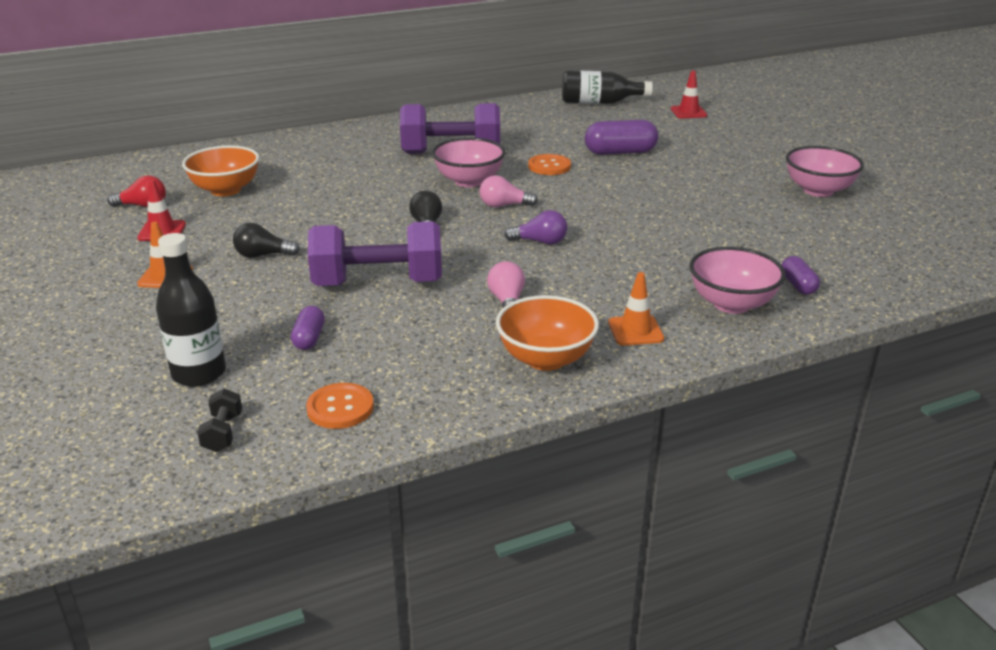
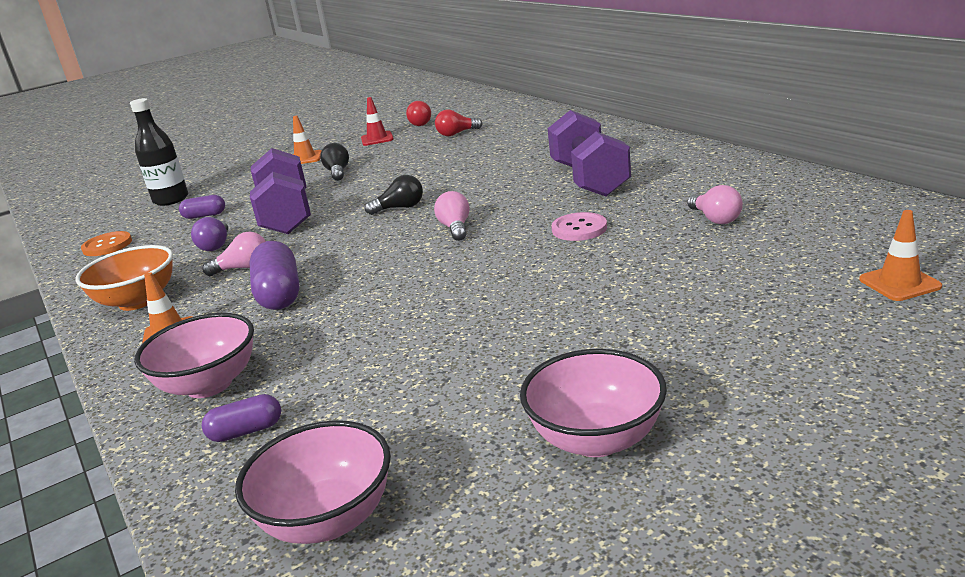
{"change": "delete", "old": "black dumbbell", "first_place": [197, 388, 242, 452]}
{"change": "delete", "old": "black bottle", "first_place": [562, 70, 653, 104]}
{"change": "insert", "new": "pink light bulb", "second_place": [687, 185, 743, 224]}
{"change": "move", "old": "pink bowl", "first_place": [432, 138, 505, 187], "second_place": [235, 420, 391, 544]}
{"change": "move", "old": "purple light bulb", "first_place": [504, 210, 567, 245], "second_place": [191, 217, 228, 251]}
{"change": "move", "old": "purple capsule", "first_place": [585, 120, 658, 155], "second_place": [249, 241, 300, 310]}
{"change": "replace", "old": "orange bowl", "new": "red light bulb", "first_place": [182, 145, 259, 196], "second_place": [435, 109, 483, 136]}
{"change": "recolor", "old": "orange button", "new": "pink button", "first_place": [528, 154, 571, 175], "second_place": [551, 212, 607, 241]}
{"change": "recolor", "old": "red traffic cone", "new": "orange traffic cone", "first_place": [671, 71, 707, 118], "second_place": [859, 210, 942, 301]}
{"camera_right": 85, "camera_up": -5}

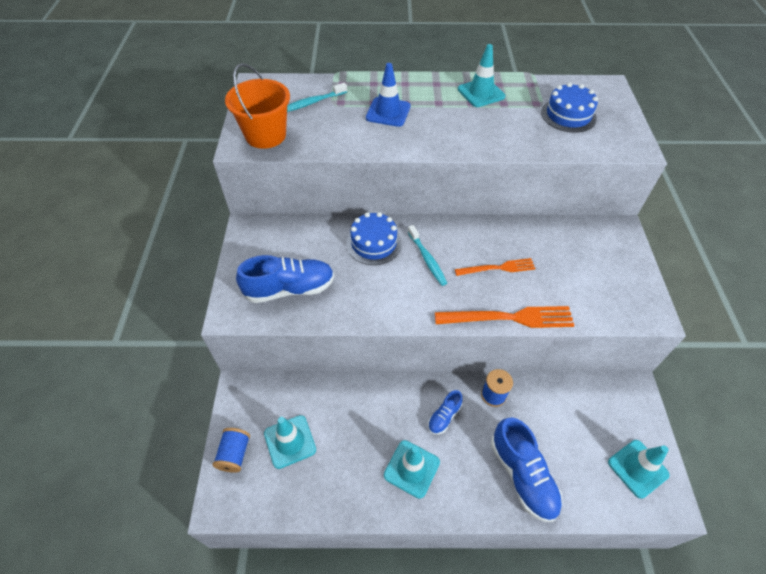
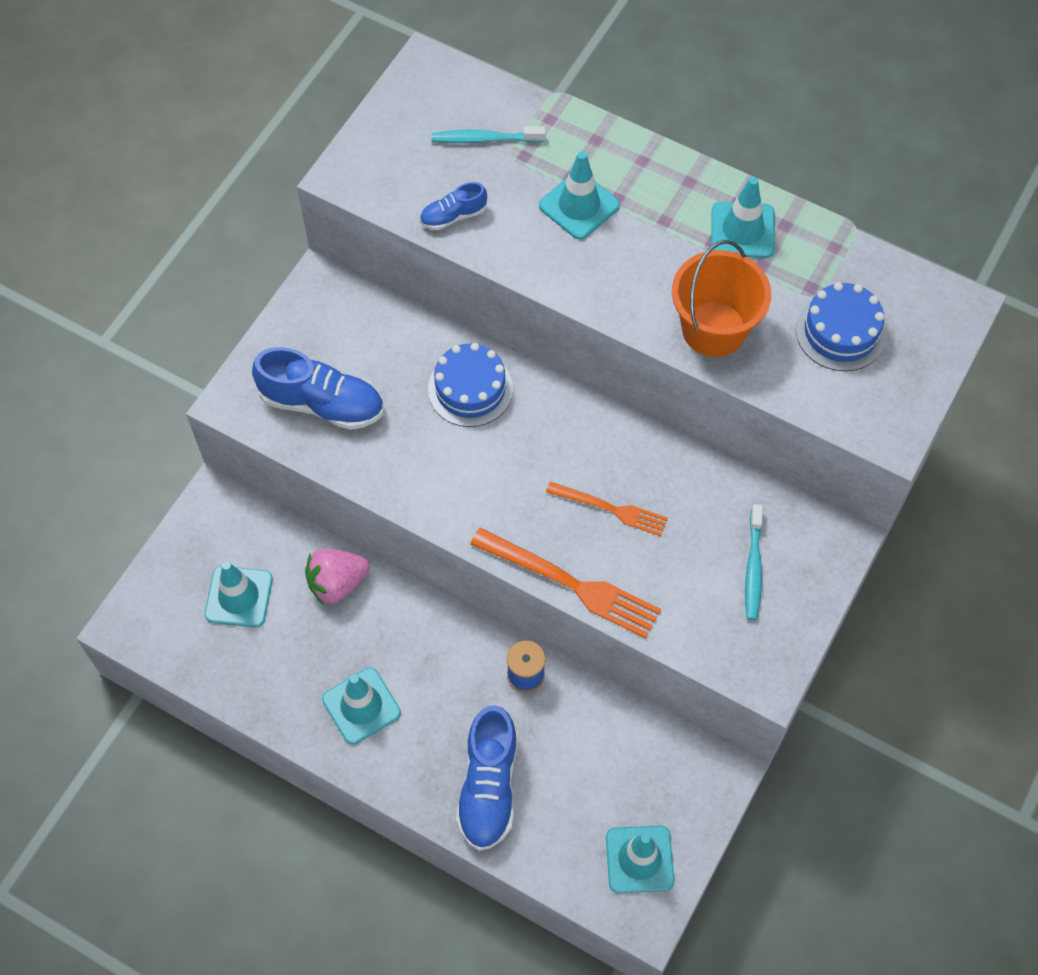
{"change": "delete", "old": "blue spool", "first_place": [213, 428, 250, 473]}
{"change": "insert", "new": "pink strawberry", "second_place": [305, 548, 370, 605]}
{"change": "move", "old": "orange bucket", "first_place": [225, 63, 290, 149], "second_place": [672, 240, 771, 357]}
{"change": "move", "old": "turquoise toothbrush", "first_place": [408, 225, 447, 286], "second_place": [745, 504, 763, 620]}
{"change": "move", "old": "blue shoe", "first_place": [428, 390, 463, 434], "second_place": [420, 182, 487, 230]}
{"change": "recolor", "old": "blue traffic cone", "new": "turquoise traffic cone", "first_place": [366, 63, 411, 127], "second_place": [539, 151, 620, 240]}
{"camera_right": 30, "camera_up": 10}

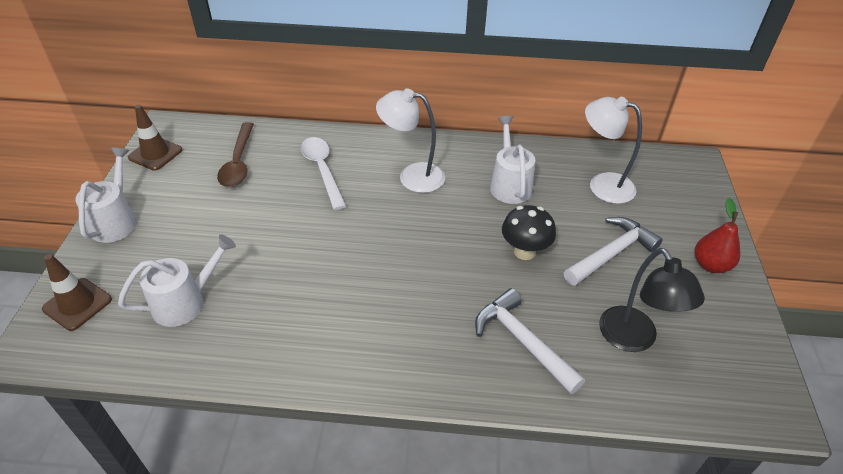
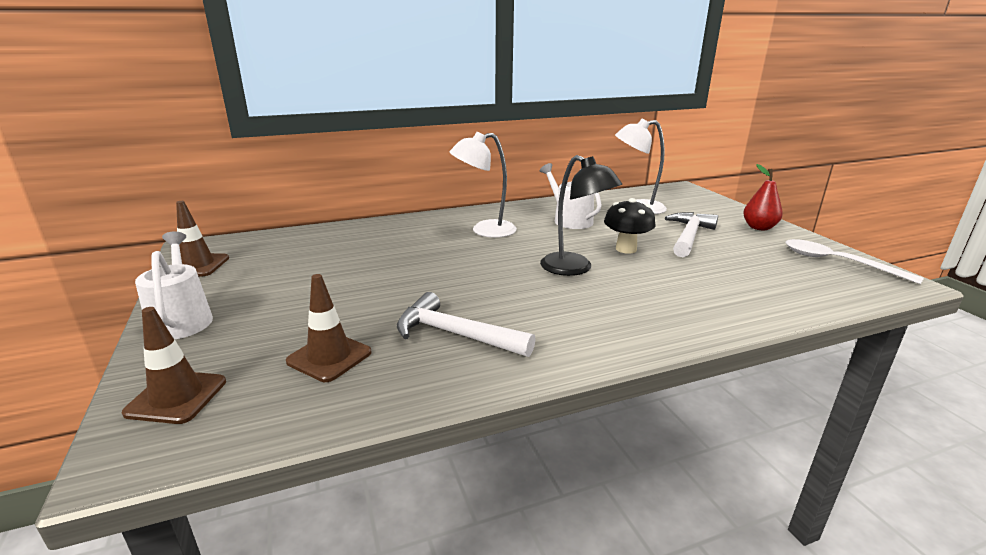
{"change": "delete", "old": "brown spoon", "first_place": [217, 122, 254, 187]}
{"change": "move", "old": "white spoon", "first_place": [301, 137, 346, 210], "second_place": [786, 239, 924, 284]}
{"change": "move", "old": "white hammer", "first_place": [475, 288, 585, 394], "second_place": [397, 292, 535, 357]}
{"change": "move", "old": "black lamp", "first_place": [599, 248, 705, 352], "second_place": [540, 155, 622, 276]}
{"change": "replace", "old": "white watering can", "new": "brown traffic cone", "first_place": [118, 234, 236, 327], "second_place": [286, 274, 372, 382]}
{"camera_right": -25, "camera_up": -20}

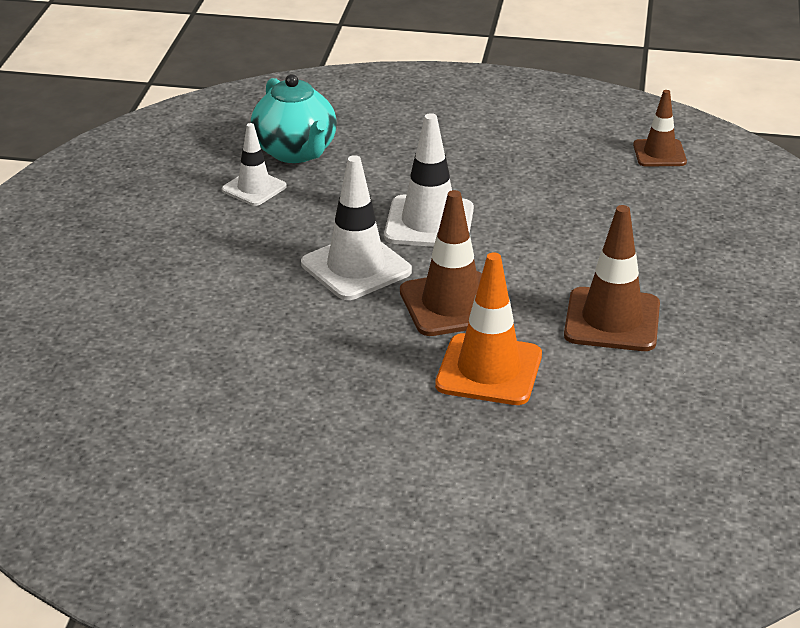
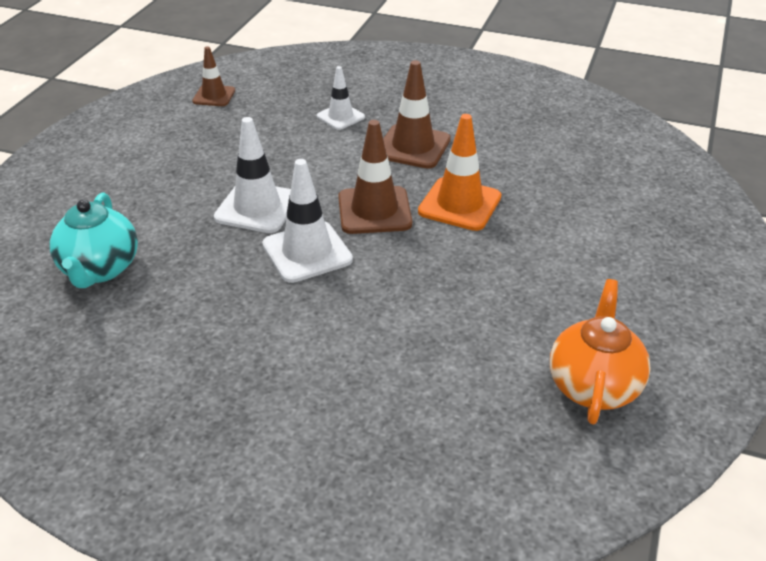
{"change": "insert", "new": "orange teapot", "second_place": [550, 279, 651, 425]}
{"change": "move", "old": "white traffic cone", "first_place": [222, 123, 287, 206], "second_place": [317, 66, 365, 130]}
{"change": "rotate", "old": "turquoise teapot", "first_place": [251, 74, 337, 163], "second_place": [49, 192, 138, 288], "degrees": 105}
{"camera_right": -80, "camera_up": 5}

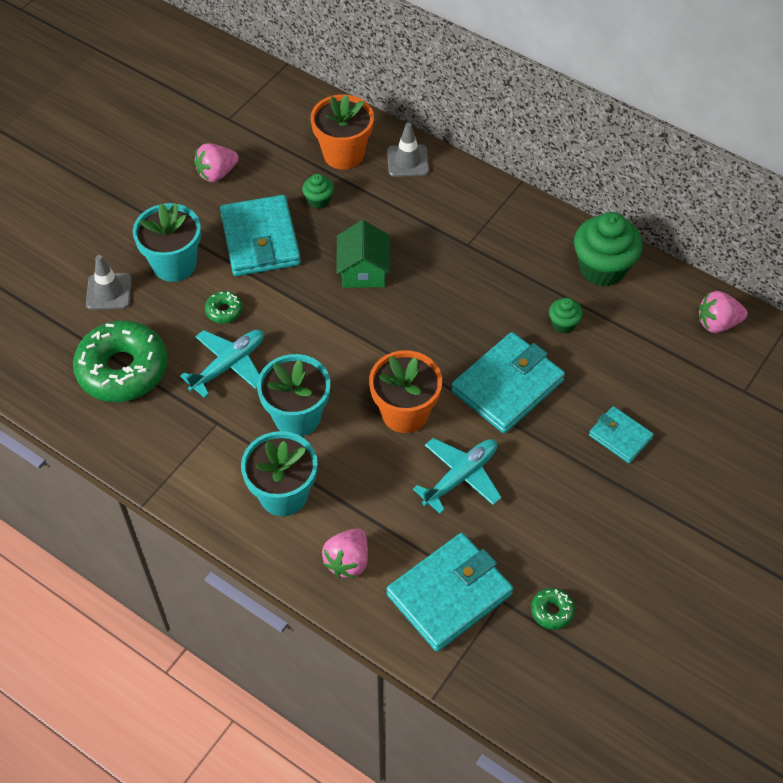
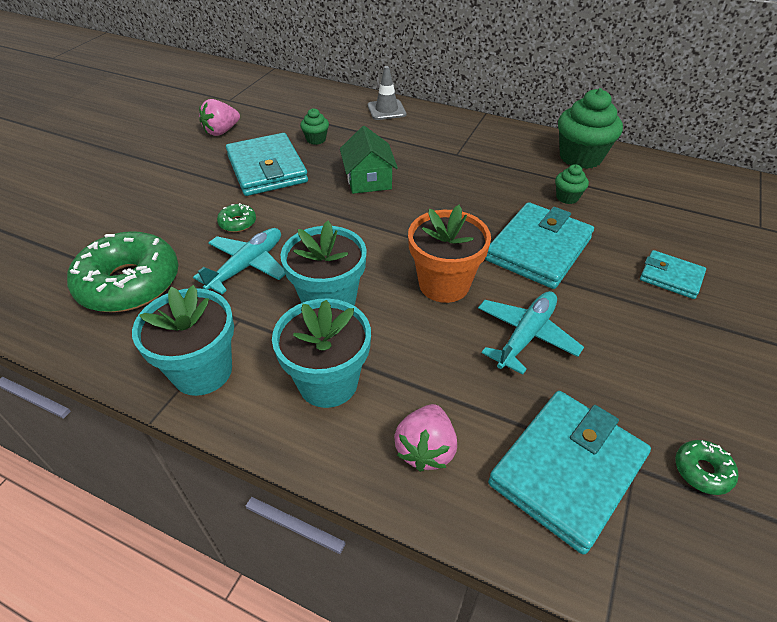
{"change": "delete", "old": "grey traffic cone", "first_place": [86, 255, 132, 310]}
{"change": "delete", "old": "orange flower pot", "first_place": [311, 94, 374, 169]}
{"change": "delete", "old": "pink strawberry", "first_place": [699, 291, 748, 333]}
{"change": "move", "old": "turquoise flower pot", "first_place": [133, 203, 201, 282], "second_place": [132, 285, 234, 396]}
{"camera_right": -10, "camera_up": -10}

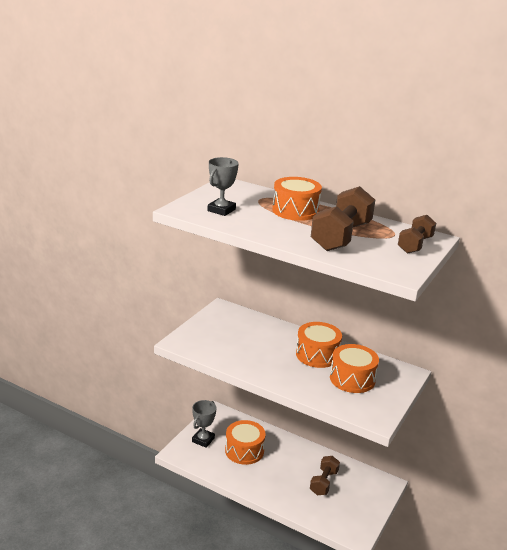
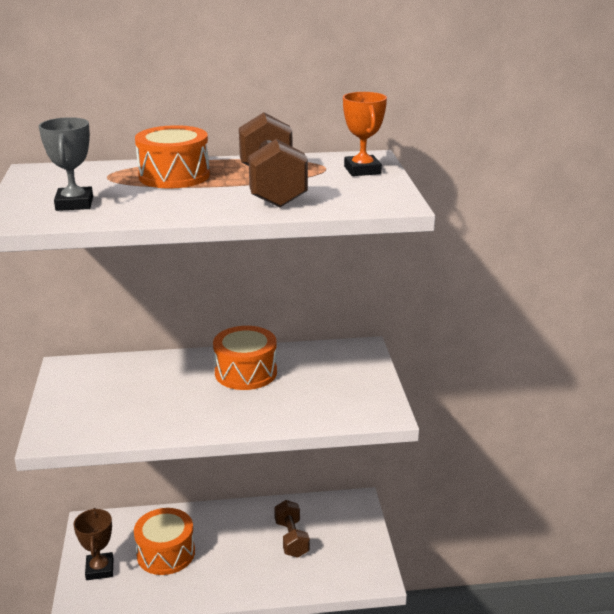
{"change": "delete", "old": "orange drum", "first_place": [330, 344, 379, 393]}
{"change": "replace", "old": "brown dumbbell", "new": "orange trophy", "first_place": [398, 215, 436, 254], "second_place": [343, 92, 387, 176]}
{"change": "recolor", "old": "grey trophy", "new": "brown trophy", "first_place": [192, 400, 216, 448], "second_place": [74, 508, 114, 580]}
{"camera_right": -35, "camera_up": 0}

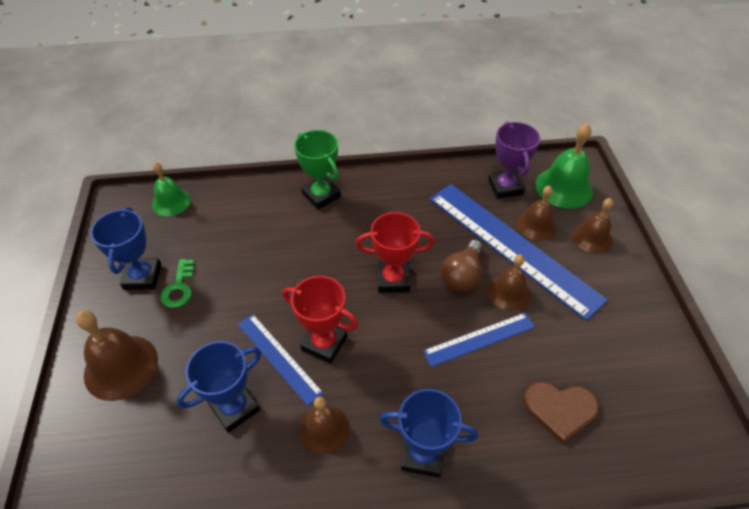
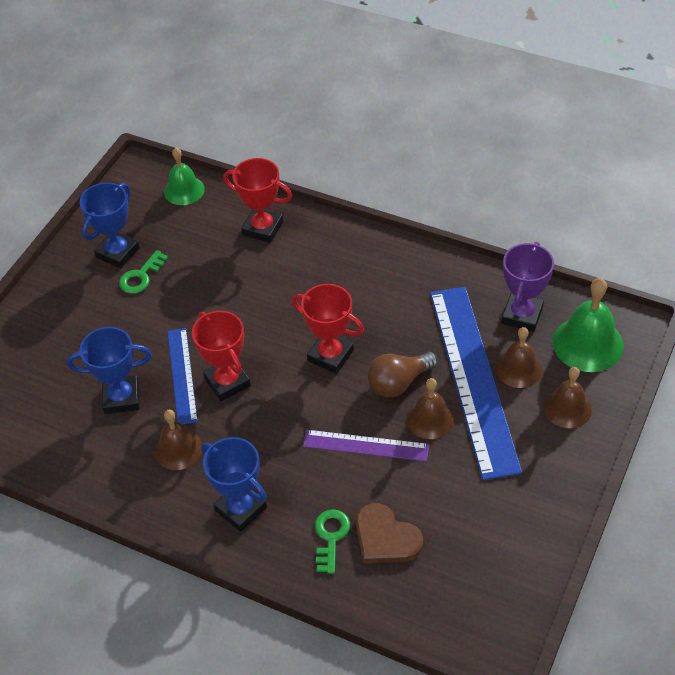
{"change": "delete", "old": "brown bell", "first_place": [76, 310, 158, 401]}
{"change": "delete", "old": "green trophy", "first_place": [294, 130, 341, 209]}
{"change": "insert", "new": "red trophy", "second_place": [223, 158, 292, 243]}
{"change": "insert", "new": "green key", "second_place": [315, 509, 350, 574]}
{"change": "recolor", "old": "blue ruler", "new": "purple ruler", "first_place": [423, 313, 535, 367], "second_place": [303, 430, 429, 461]}
{"camera_right": 35, "camera_up": 0}

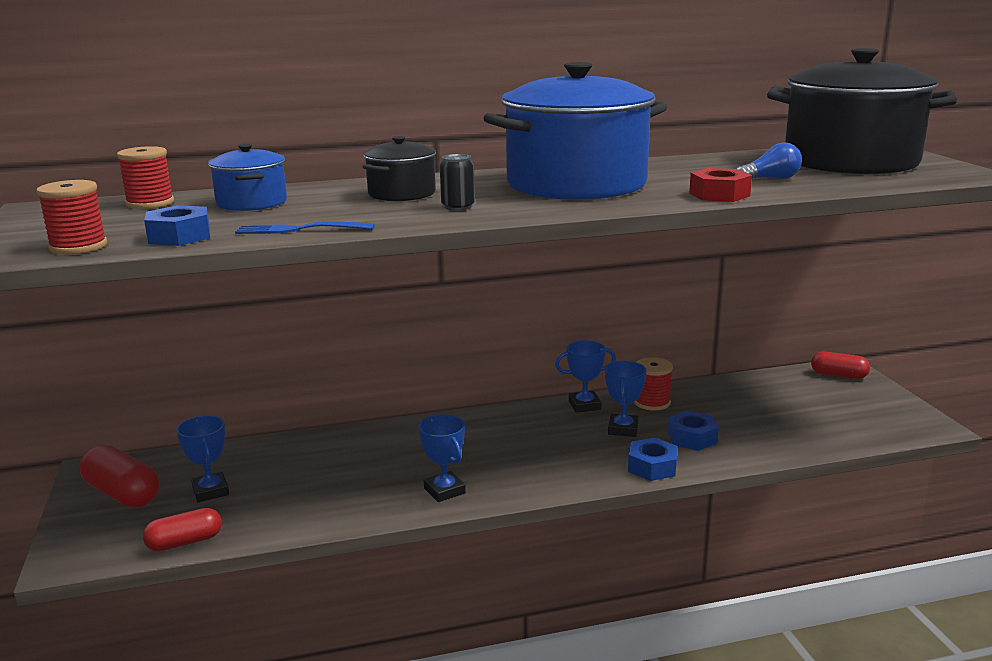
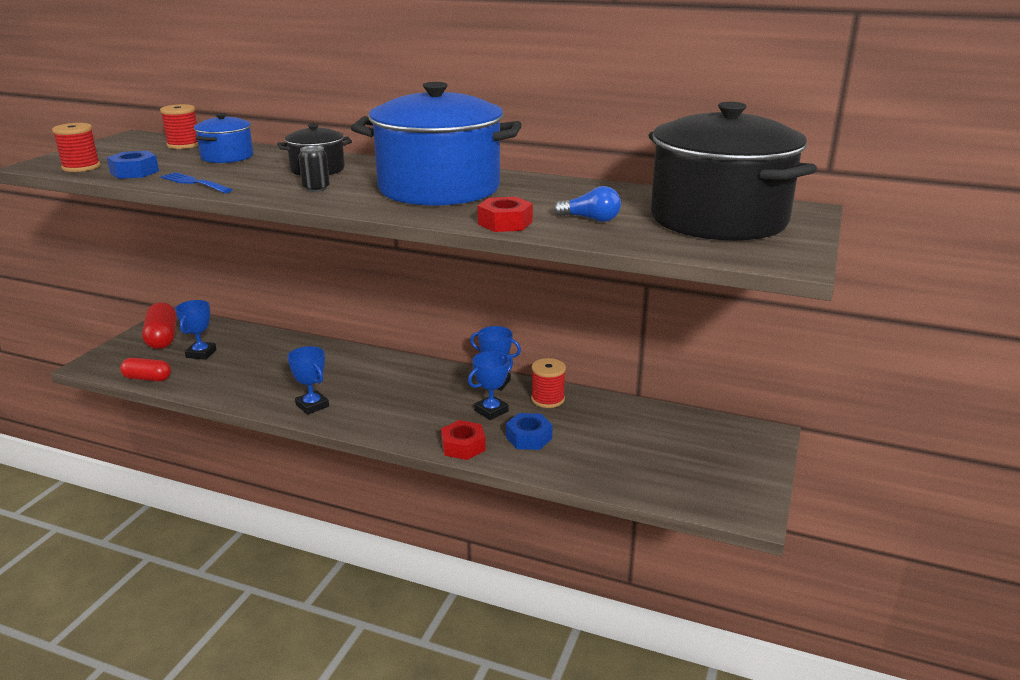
{"change": "delete", "old": "red capsule", "first_place": [811, 351, 870, 379]}
{"change": "recolor", "old": "blue nut", "new": "red nut", "first_place": [628, 438, 678, 481], "second_place": [441, 420, 485, 460]}
{"change": "rotate", "old": "blue trophy", "first_place": [418, 414, 466, 502], "second_place": [287, 346, 329, 415], "degrees": -45}
{"camera_right": 35, "camera_up": 5}

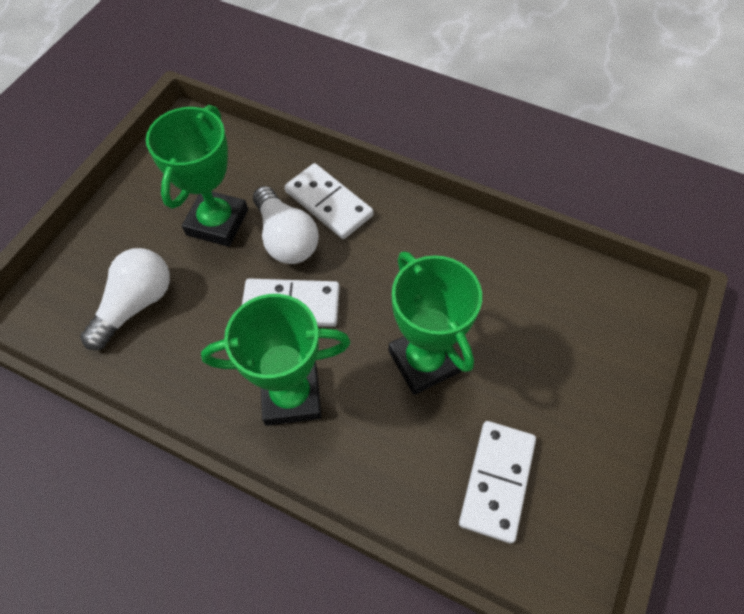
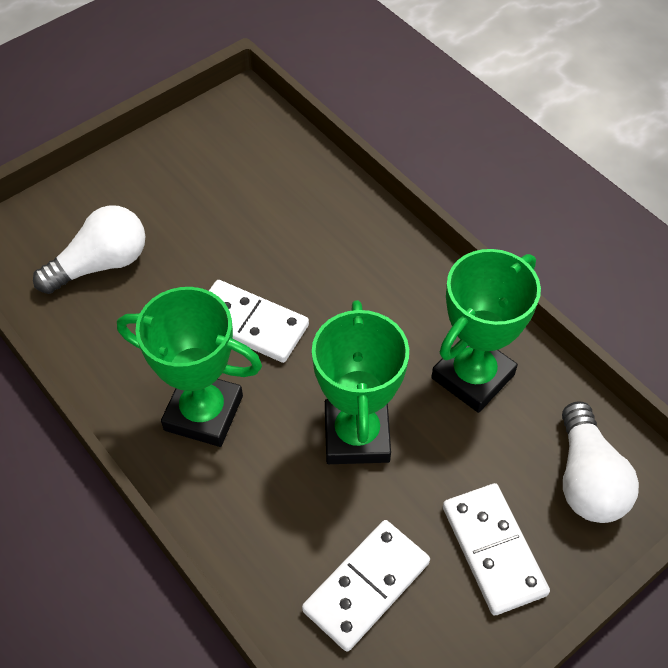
{"change": "move", "old": "green trophy", "first_place": [146, 105, 248, 247], "second_place": [431, 249, 541, 413]}
{"change": "move", "old": "white light bulb", "first_place": [253, 186, 319, 264], "second_place": [562, 401, 639, 523]}
{"change": "move", "old": "white domino", "first_place": [285, 163, 373, 239], "second_place": [443, 483, 550, 615]}
{"camera_right": 25, "camera_up": -5}

